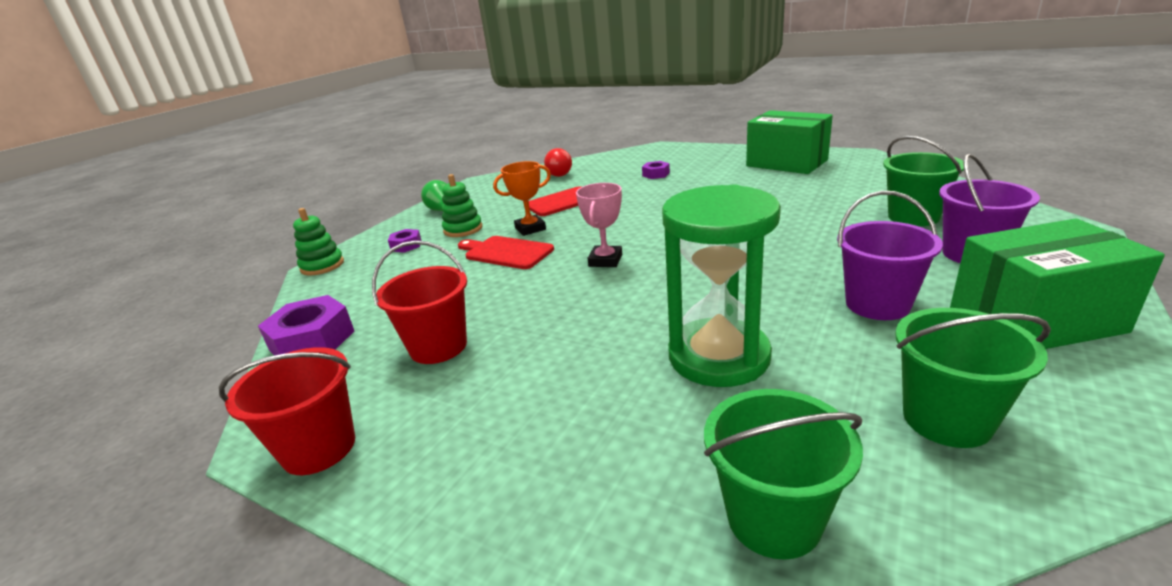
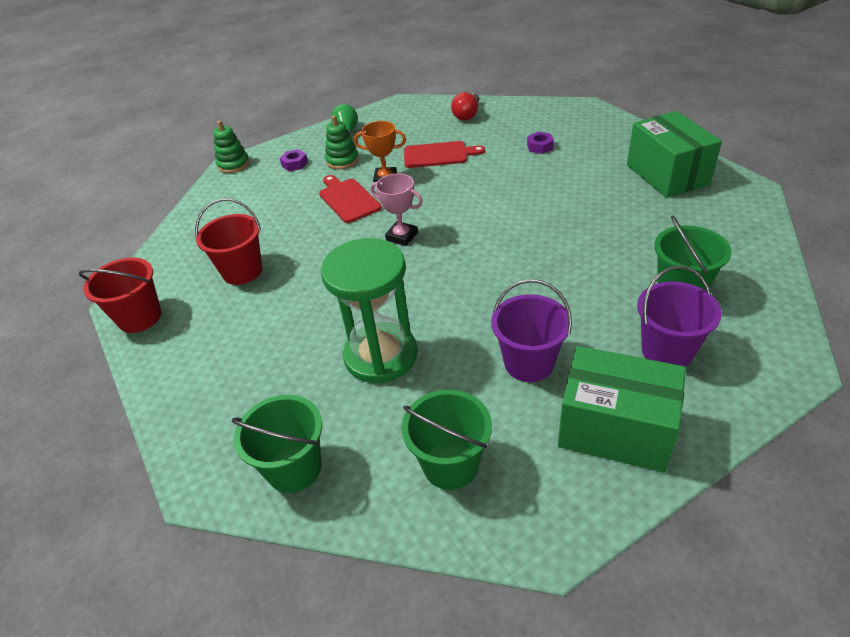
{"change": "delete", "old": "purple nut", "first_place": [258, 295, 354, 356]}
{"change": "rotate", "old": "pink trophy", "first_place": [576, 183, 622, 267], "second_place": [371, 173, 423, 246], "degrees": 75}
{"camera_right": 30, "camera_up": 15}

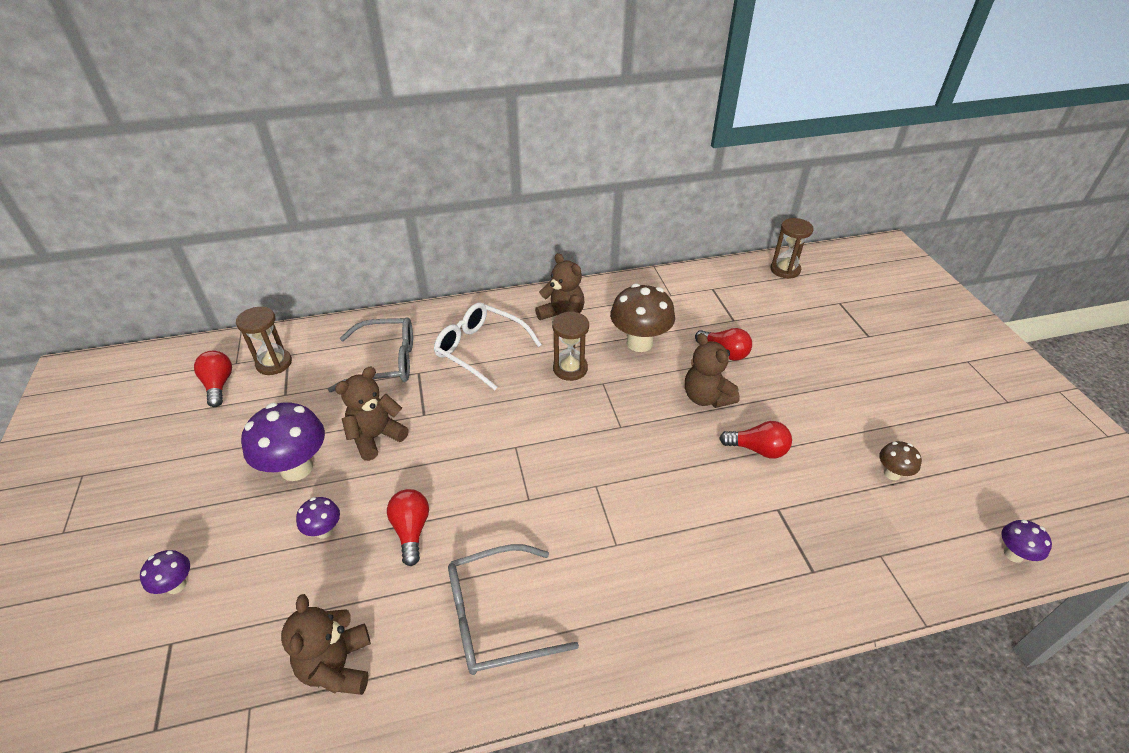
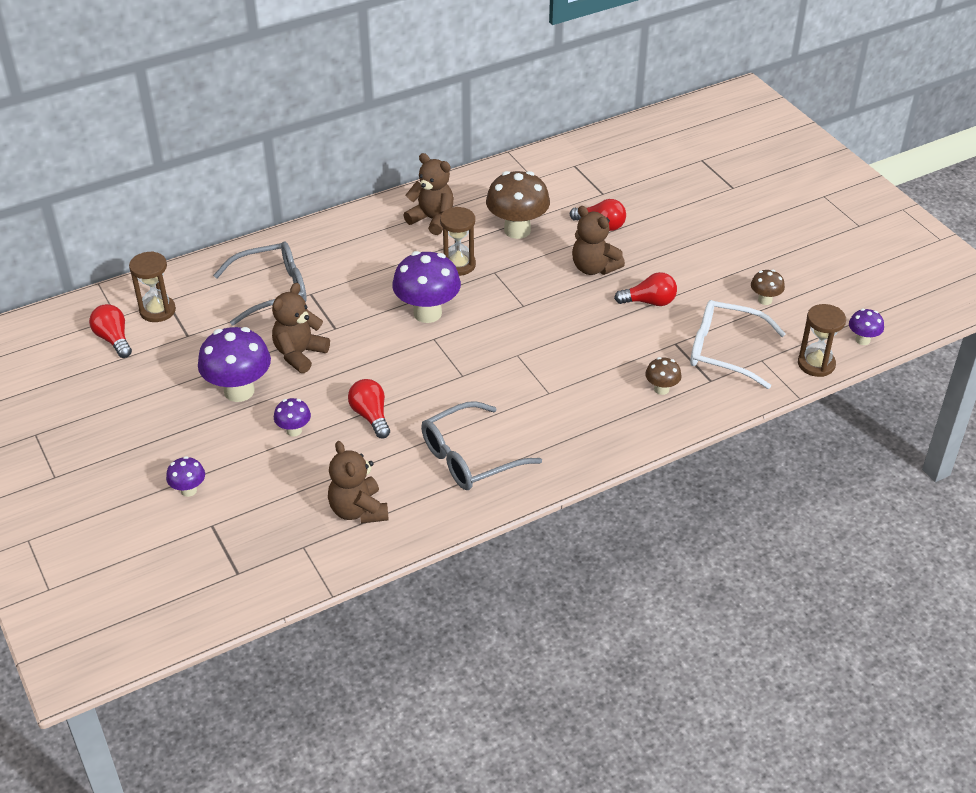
{"change": "insert", "new": "purple mushroom", "second_place": [392, 251, 461, 323]}
{"change": "insert", "new": "brown mushroom", "second_place": [645, 357, 682, 395]}
{"change": "move", "old": "white glasses", "first_place": [434, 302, 542, 390], "second_place": [690, 300, 786, 389]}
{"change": "move", "old": "brown hourglass", "first_place": [771, 218, 814, 279], "second_place": [798, 304, 846, 377]}
{"camera_right": -15, "camera_up": 0}

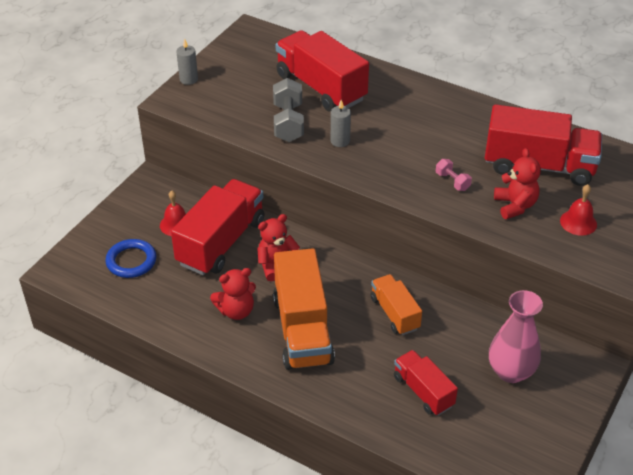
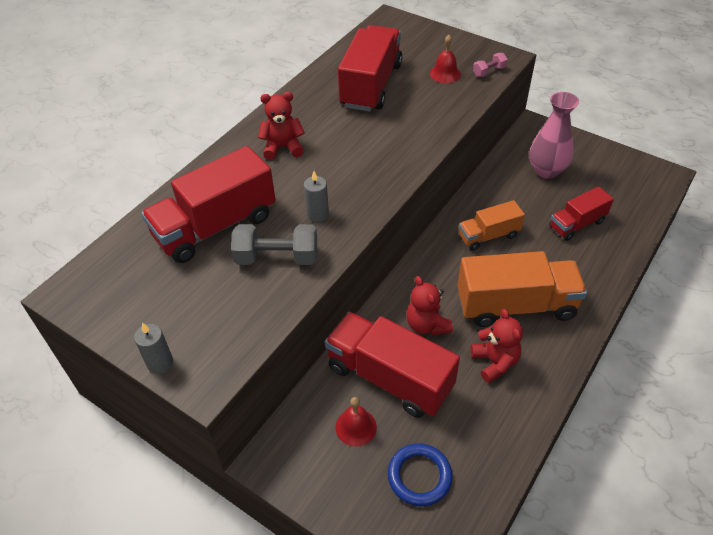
{"change": "move", "old": "pink dumbbell", "first_place": [436, 159, 472, 191], "second_place": [473, 53, 508, 77]}
{"change": "move", "old": "red teddy bear", "first_place": [494, 148, 541, 219], "second_place": [258, 92, 305, 160]}
{"camera_right": -85, "camera_up": 5}

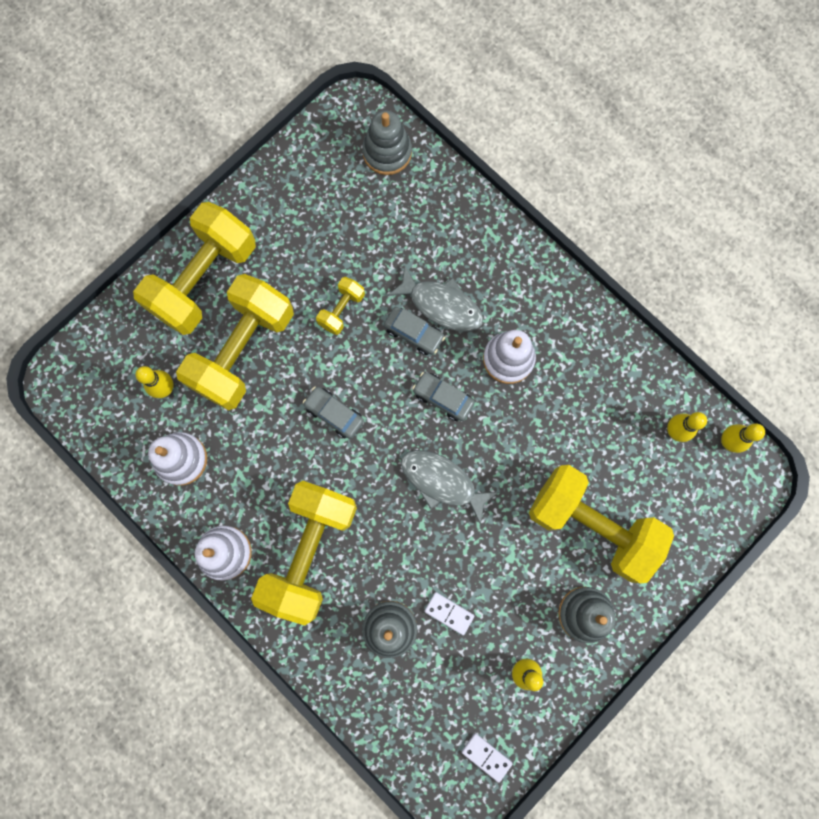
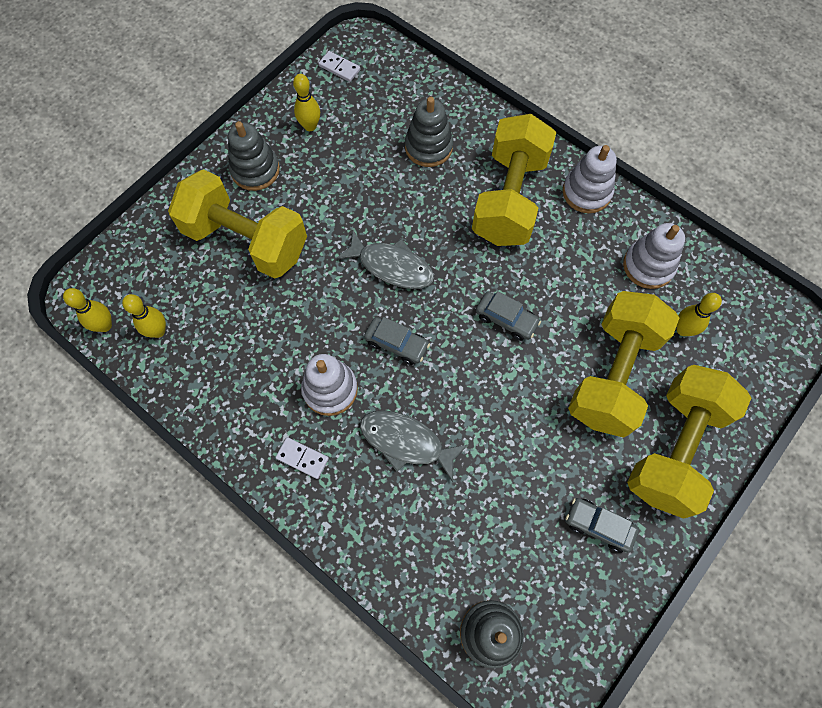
{"change": "delete", "old": "yellow dumbbell", "first_place": [316, 277, 365, 335]}
{"change": "move", "old": "grey car", "first_place": [384, 307, 445, 355], "second_place": [566, 498, 639, 553]}
{"change": "move", "old": "white domino", "first_place": [424, 592, 474, 635], "second_place": [276, 437, 329, 479]}
{"camera_right": 175, "camera_up": -10}

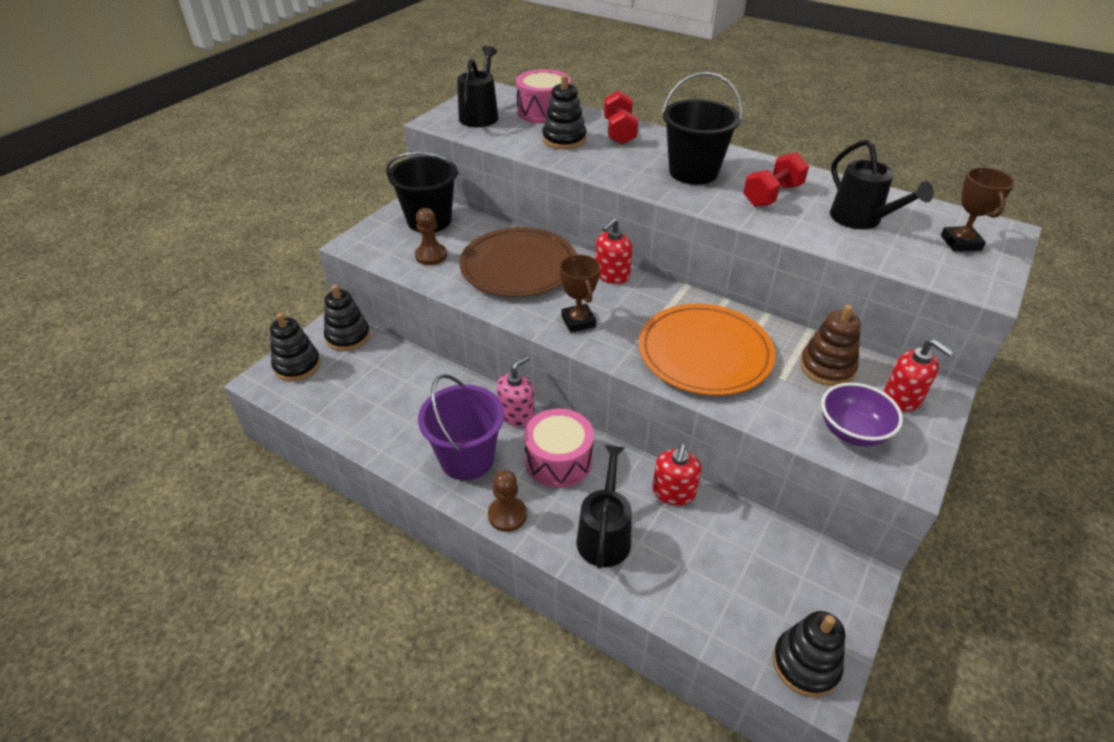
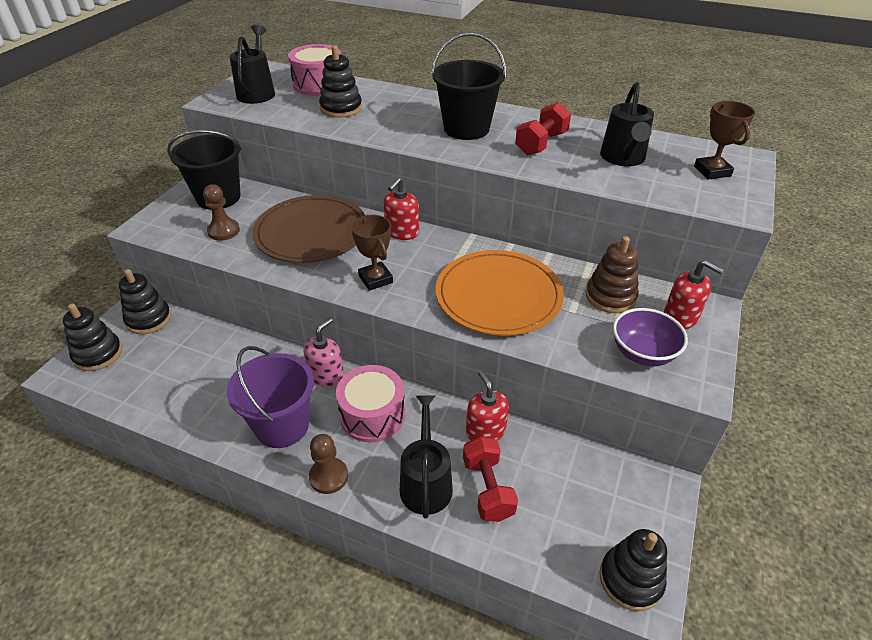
{"change": "move", "old": "red dumbbell", "first_place": [604, 90, 638, 145], "second_place": [463, 436, 518, 522]}
{"change": "rotate", "old": "red soap dispenser", "first_place": [652, 444, 701, 506], "second_place": [466, 370, 509, 441], "degrees": 150}
{"change": "rotate", "old": "black watering can", "first_place": [830, 139, 934, 229], "second_place": [600, 82, 654, 166], "degrees": 45}
{"camera_right": -10, "camera_up": 0}

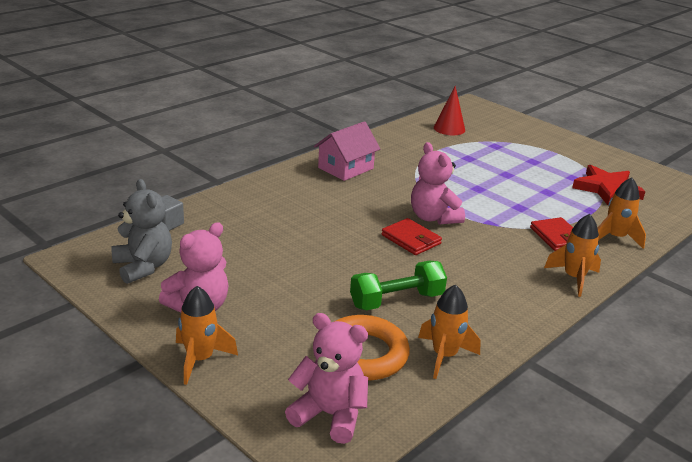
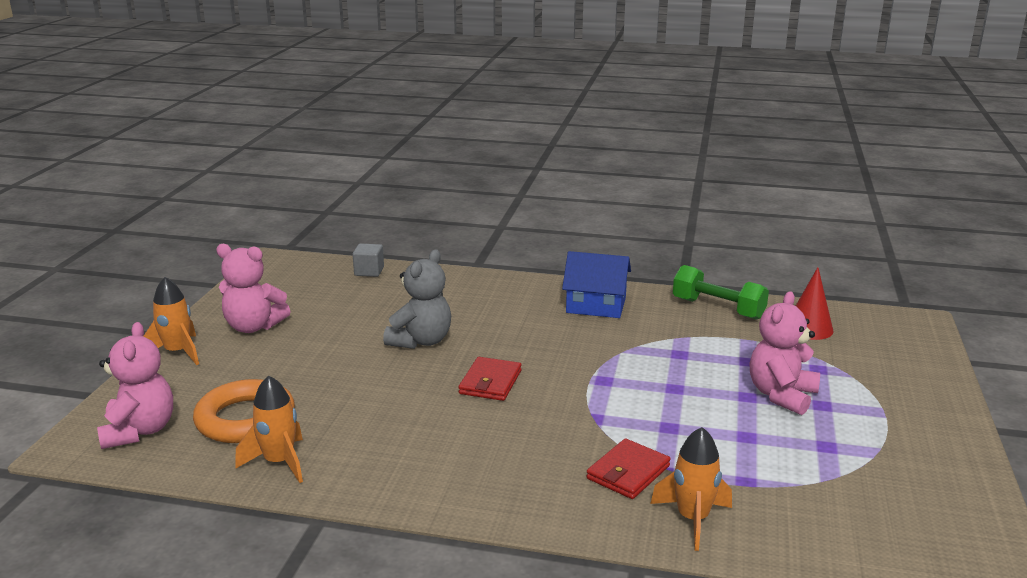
{"change": "delete", "old": "orange rocket", "first_place": [544, 214, 601, 297]}
{"change": "delete", "old": "red star", "first_place": [572, 165, 645, 205]}
{"change": "move", "old": "grey teddy bear", "first_place": [111, 179, 172, 284], "second_place": [383, 249, 451, 349]}
{"change": "move", "old": "green dumbbell", "first_place": [350, 261, 447, 310], "second_place": [673, 265, 769, 320]}
{"change": "move", "old": "pink teddy bear", "first_place": [411, 142, 465, 225], "second_place": [750, 291, 820, 415]}
{"change": "recolor", "old": "pink house", "new": "blue house", "first_place": [314, 121, 380, 181], "second_place": [562, 251, 631, 318]}
{"camera_right": 60, "camera_up": -5}

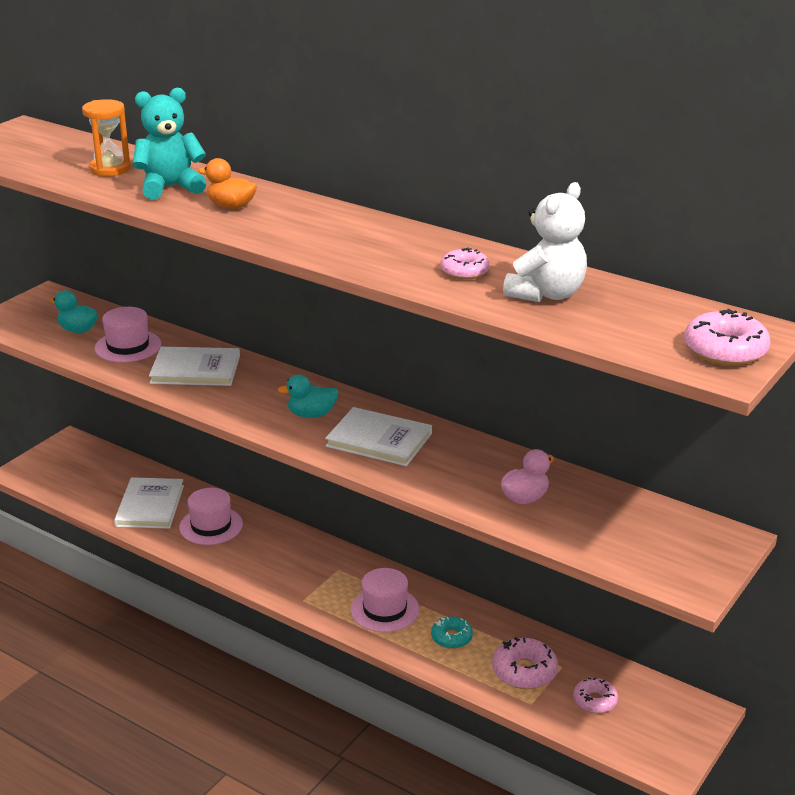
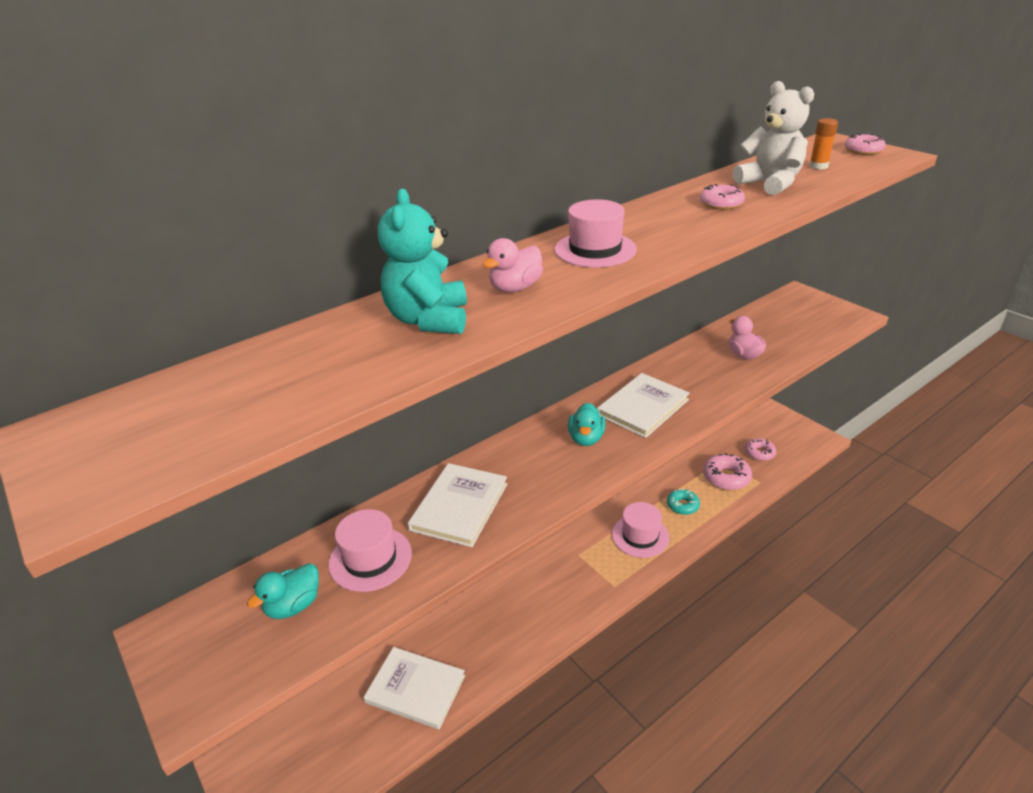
{"change": "delete", "old": "orange hourglass", "first_place": [82, 99, 131, 176]}
{"change": "insert", "new": "orange glue stick", "second_place": [809, 118, 838, 169]}
{"change": "move", "old": "pink hat", "first_place": [179, 488, 243, 545], "second_place": [555, 199, 637, 268]}
{"change": "recolor", "old": "orange duck", "new": "pink duck", "first_place": [199, 158, 257, 209], "second_place": [482, 238, 543, 292]}
{"change": "resize", "old": "pink donut", "first_place": [684, 309, 770, 366], "second_place": [844, 134, 886, 155], "factor": 0.66}
{"camera_right": -70, "camera_up": 5}

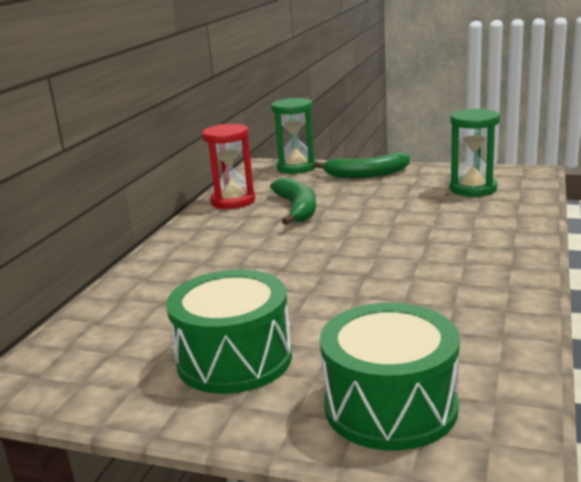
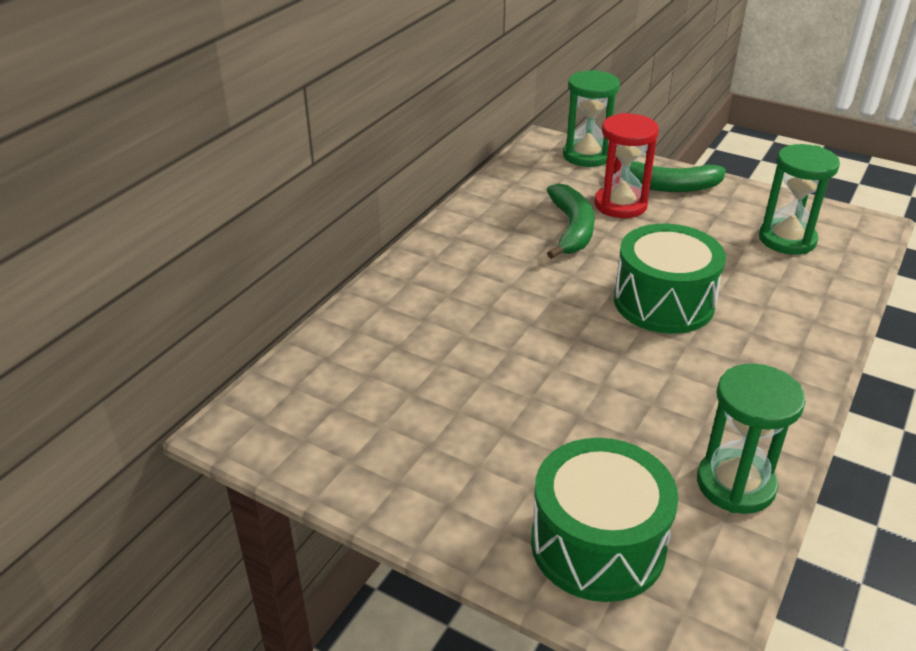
{"change": "insert", "new": "green hourglass", "second_place": [697, 364, 806, 514]}
{"change": "move", "old": "green drum", "first_place": [166, 270, 292, 394], "second_place": [614, 224, 726, 334]}
{"change": "move", "old": "red hourglass", "first_place": [202, 124, 255, 209], "second_place": [594, 113, 659, 218]}
{"camera_right": 10, "camera_up": 15}

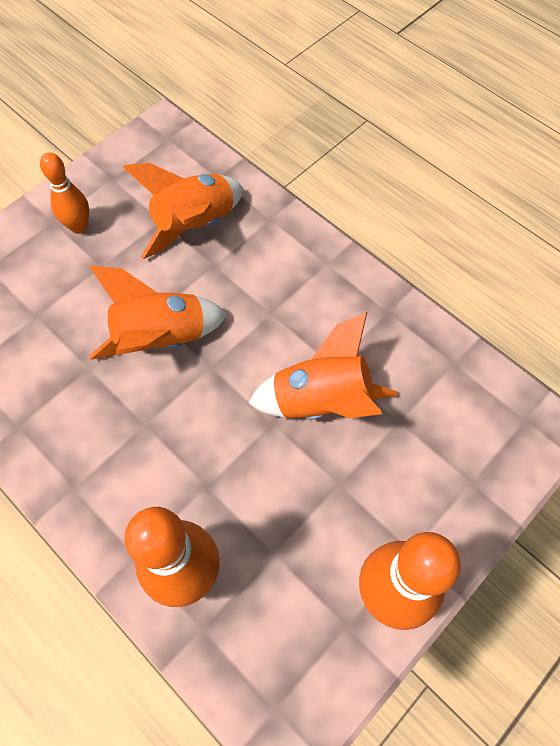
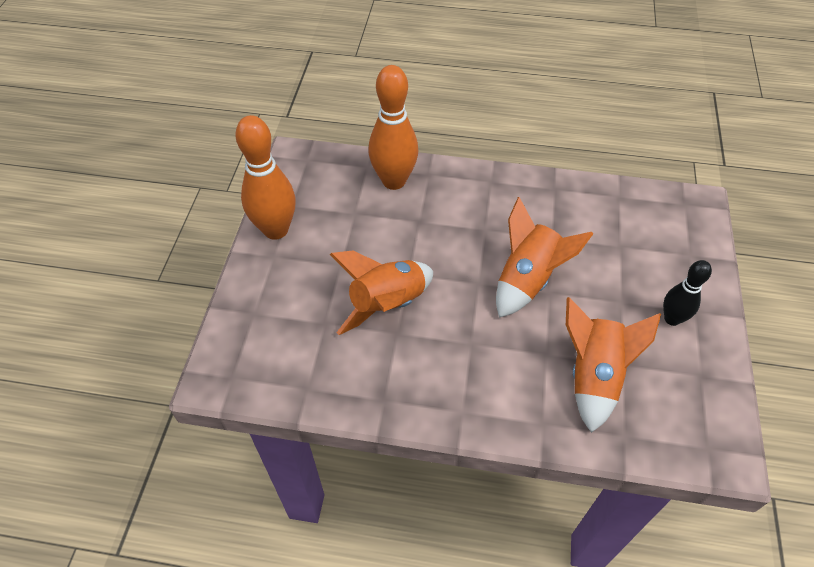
{"change": "recolor", "old": "orange bowling pin", "new": "black bowling pin", "first_place": [40, 152, 89, 234], "second_place": [663, 260, 712, 326]}
{"camera_right": 145, "camera_up": -10}

